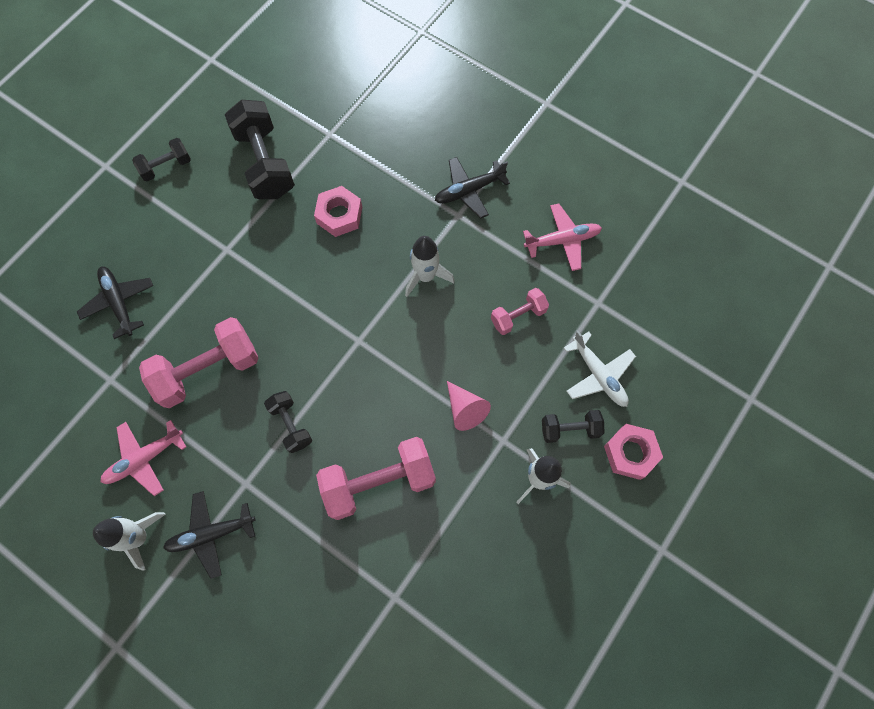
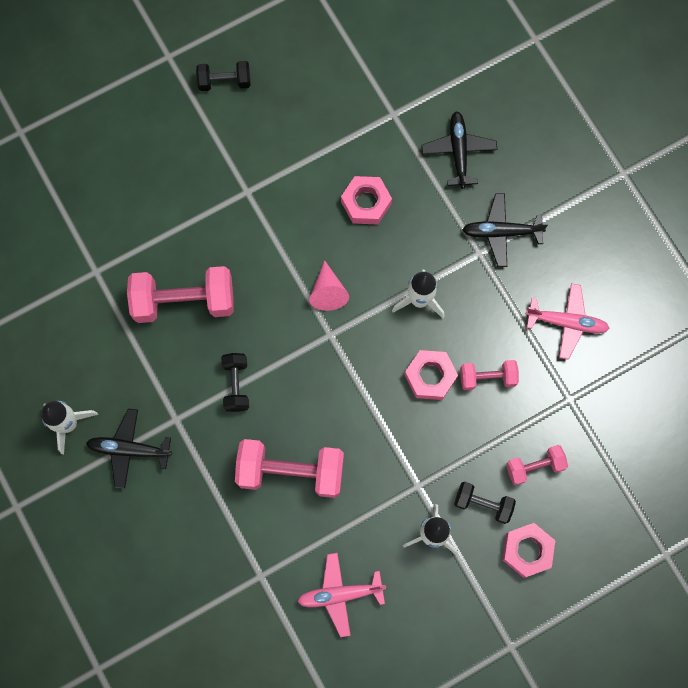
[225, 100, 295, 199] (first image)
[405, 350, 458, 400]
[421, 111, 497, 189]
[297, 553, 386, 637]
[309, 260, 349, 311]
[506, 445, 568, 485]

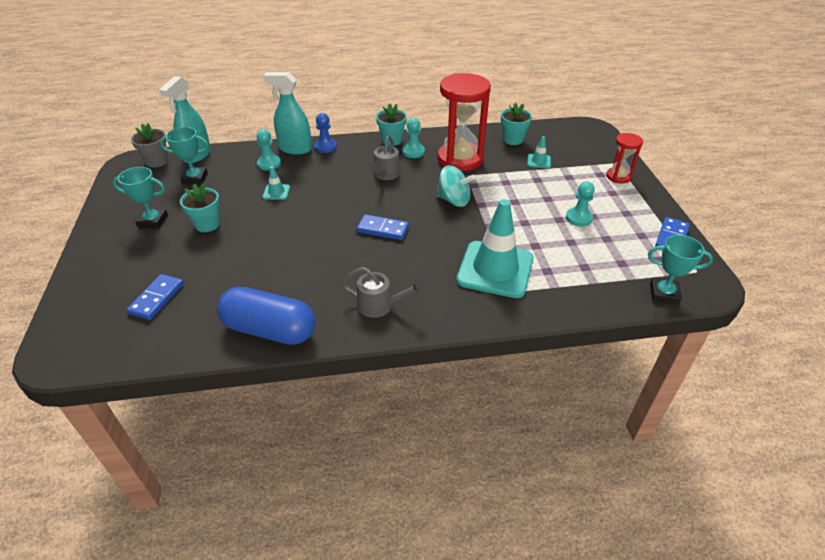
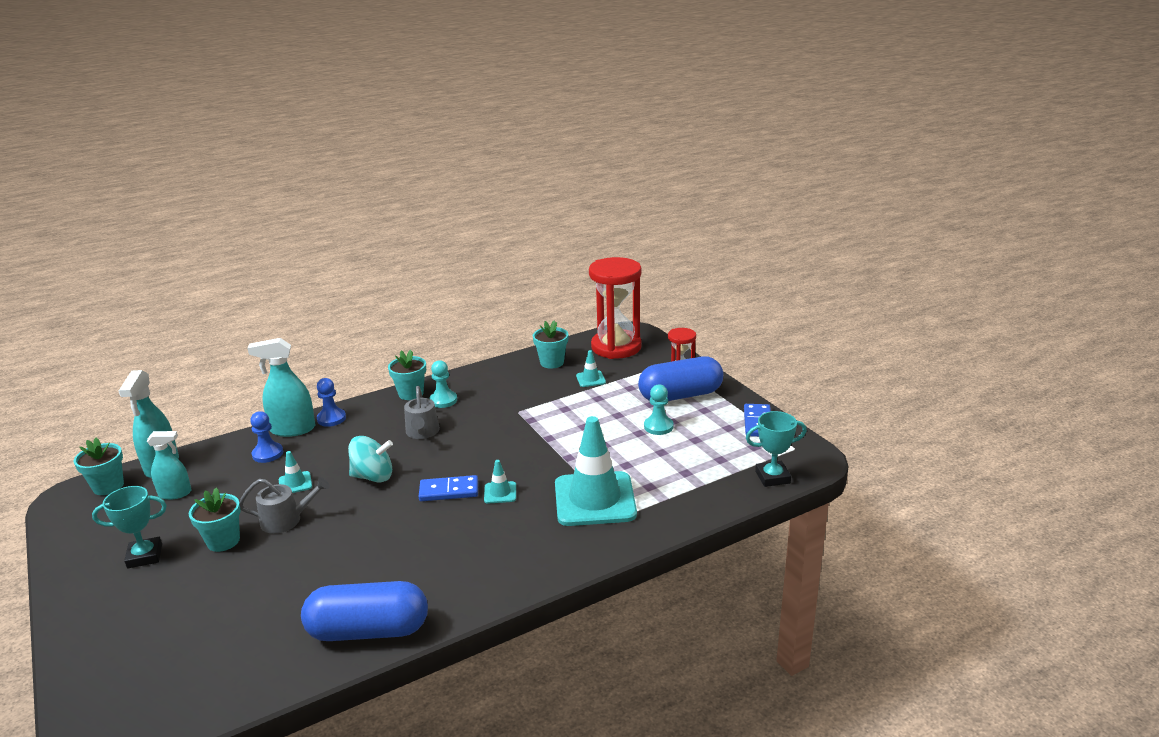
[126, 274, 184, 320] (first image)
[484, 460, 516, 504]
[638, 357, 723, 401]
[239, 477, 330, 534]
[348, 436, 393, 482]
[589, 257, 642, 359]
[147, 431, 192, 500]
[74, 438, 124, 495]
[250, 411, 283, 463]

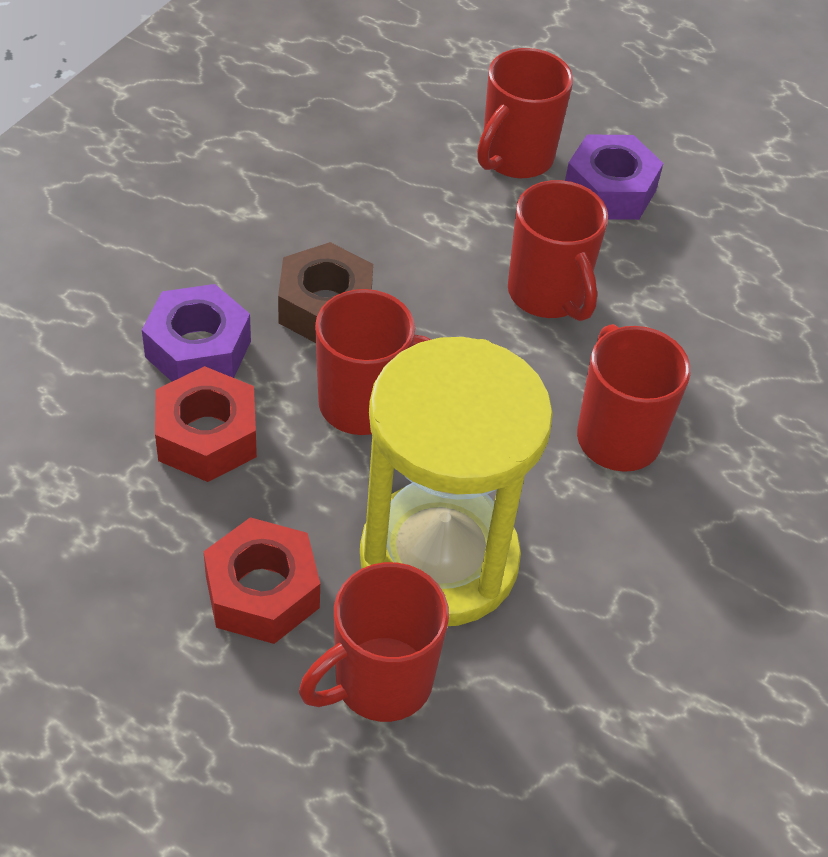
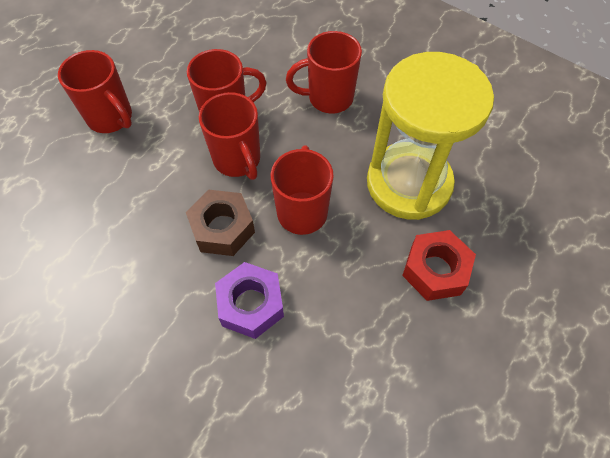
[155, 366, 257, 482] (first image)
[565, 134, 663, 220] (first image)
[199, 92, 260, 180]

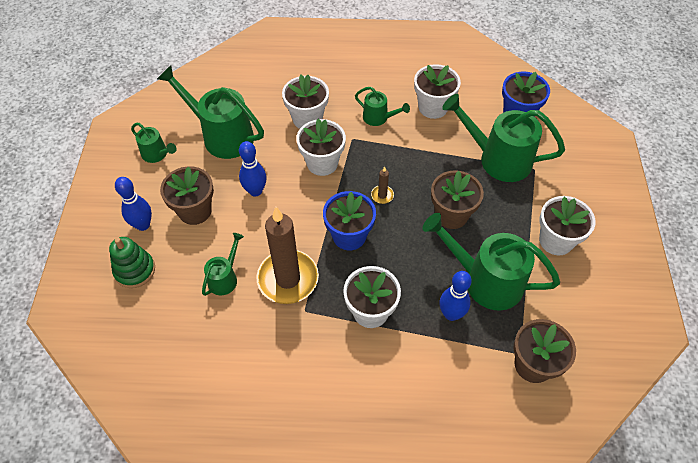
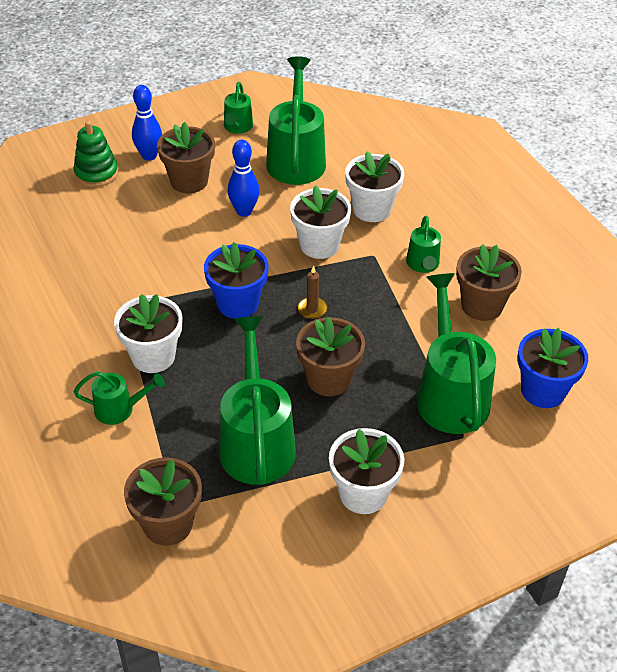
[256, 207, 319, 304] (first image)
[439, 271, 472, 321] (first image)
[74, 371, 165, 425]
[456, 244, 522, 321]

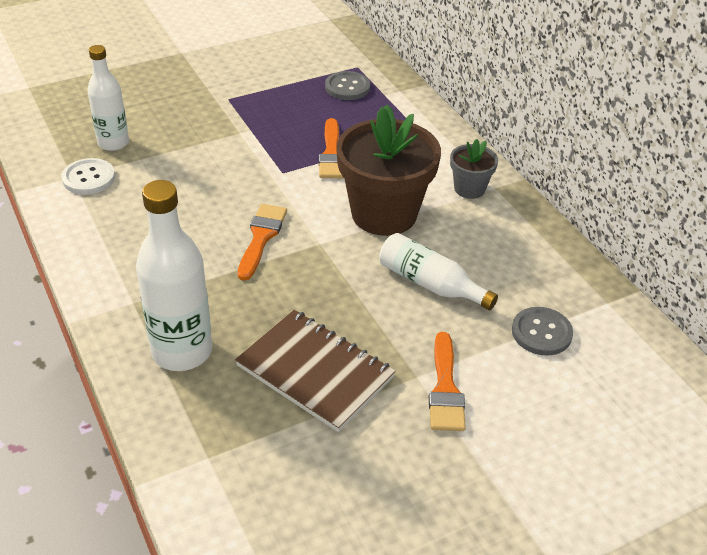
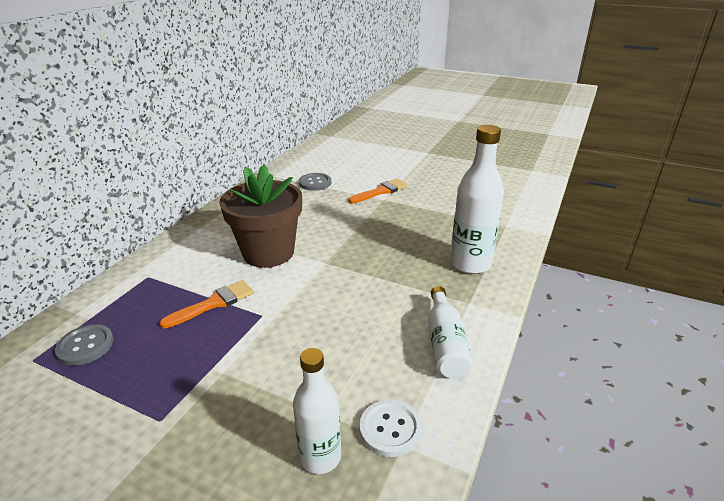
[235, 310, 396, 432] (first image)
[238, 204, 287, 281] (first image)
[450, 139, 498, 199] (first image)
[428, 286, 473, 378]

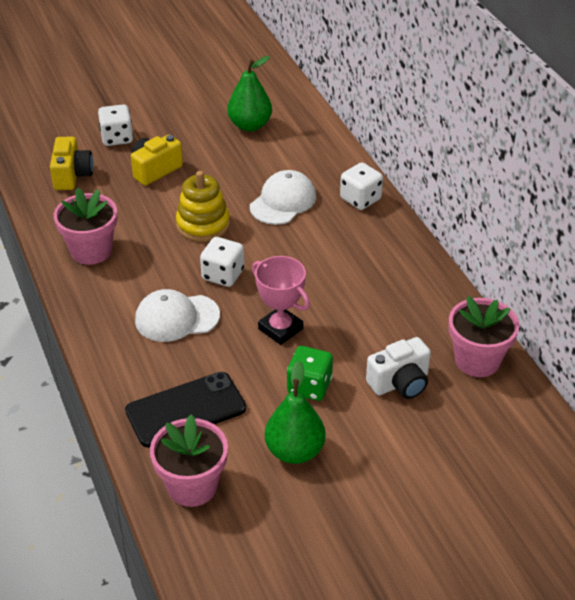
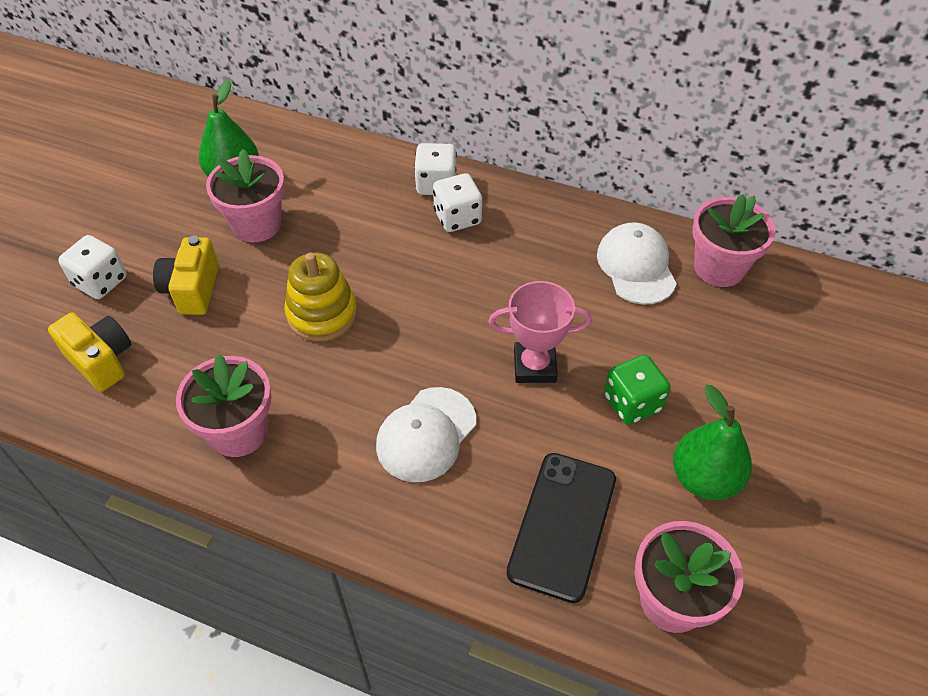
[366, 337, 431, 399] (first image)
[206, 149, 285, 242]
[433, 173, 482, 232]
[597, 222, 677, 305]

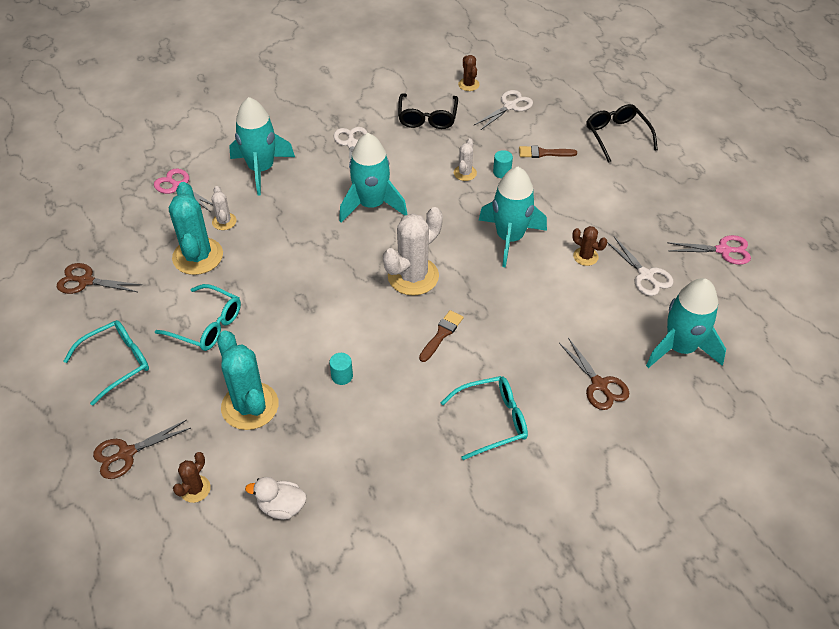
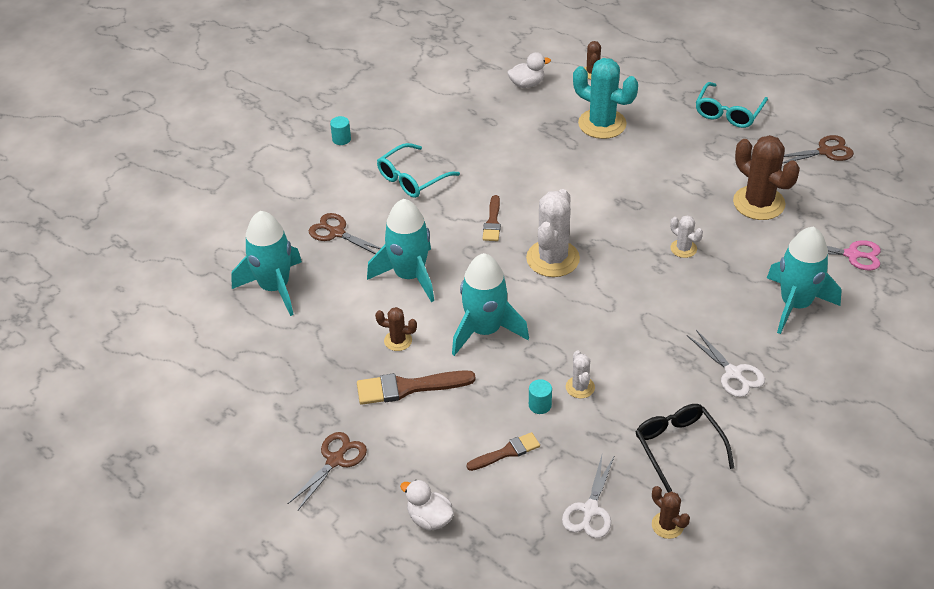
[155, 284, 241, 351] (first image)
[607, 237, 673, 296] (first image)
[667, 235, 751, 265] (first image)
[357, 370, 476, 405]
[288, 432, 367, 510]
[670, 215, 703, 258]
[330, 116, 351, 145]
[367, 199, 434, 302]
[400, 480, 454, 531]
[733, 135, 800, 220]

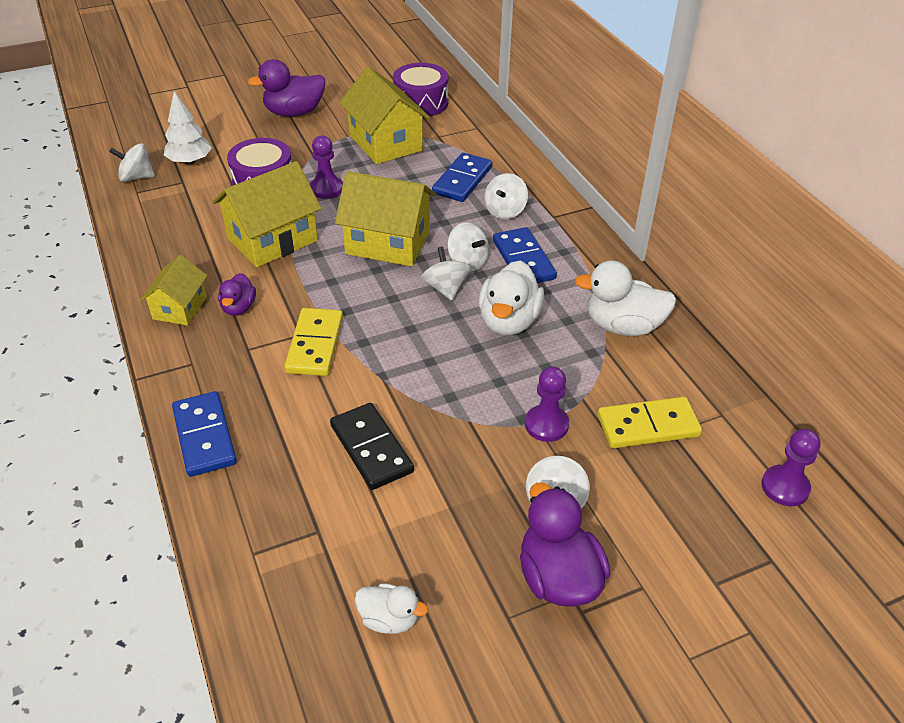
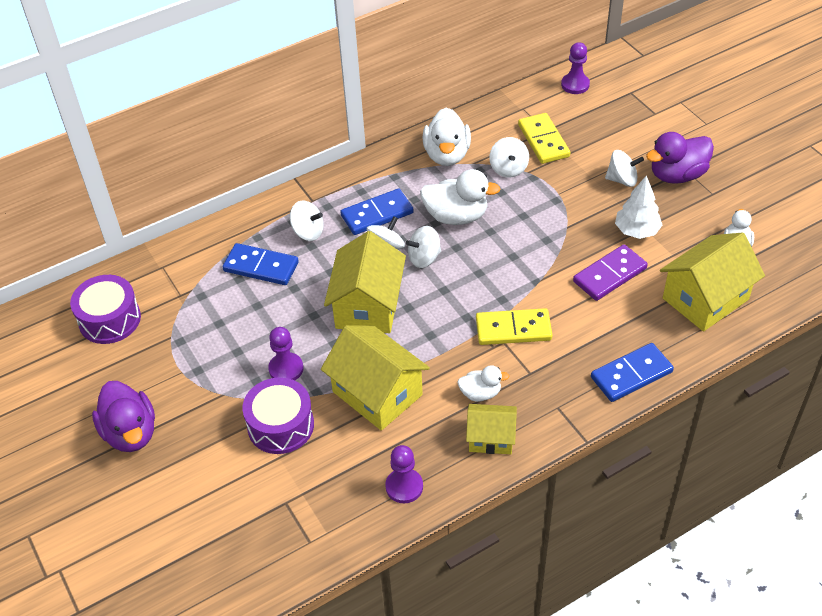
[490, 137, 529, 178]
[615, 175, 663, 239]
[660, 232, 765, 332]
[385, 445, 423, 503]
[457, 365, 509, 401]
[573, 244, 648, 301]

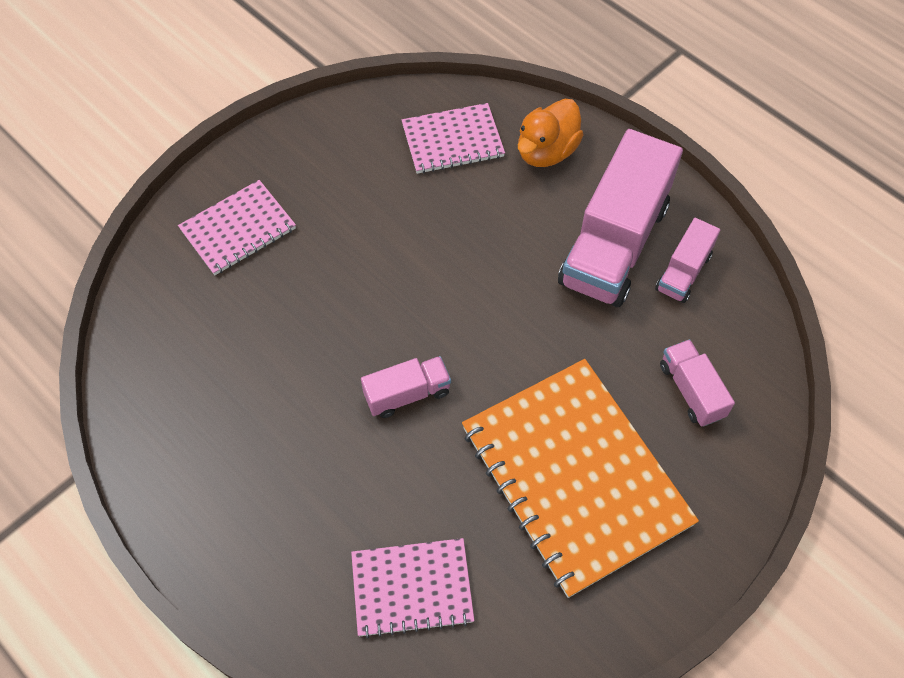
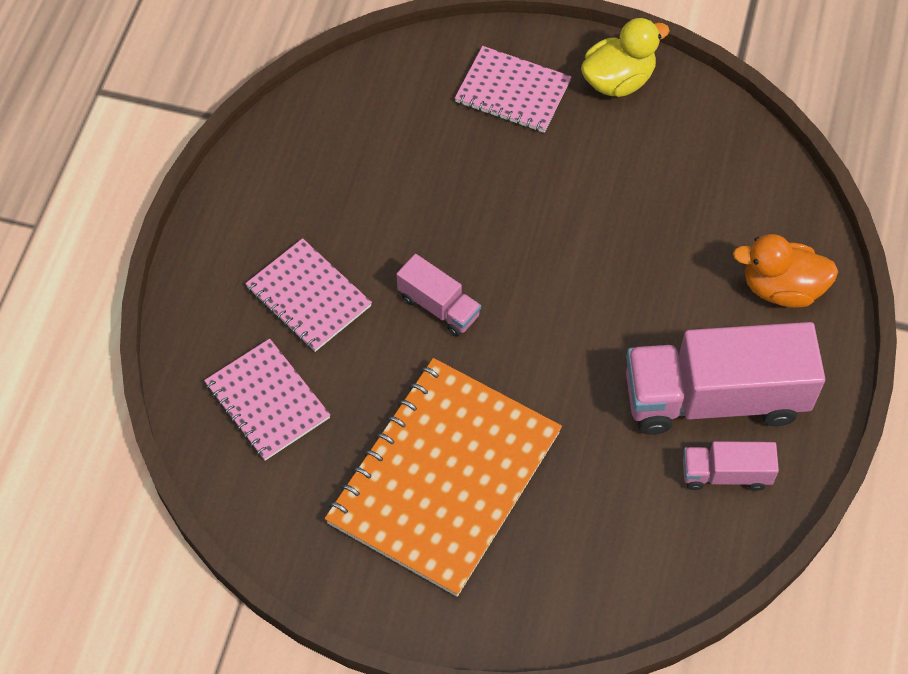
[660, 339, 735, 427] (first image)
[581, 18, 670, 97]
[245, 238, 372, 352]

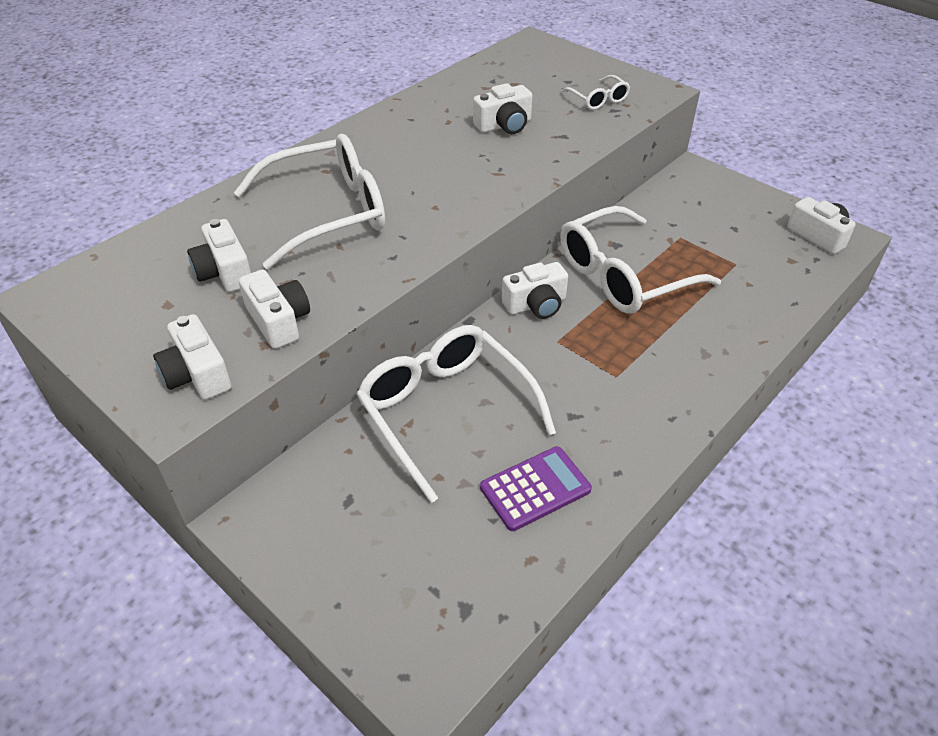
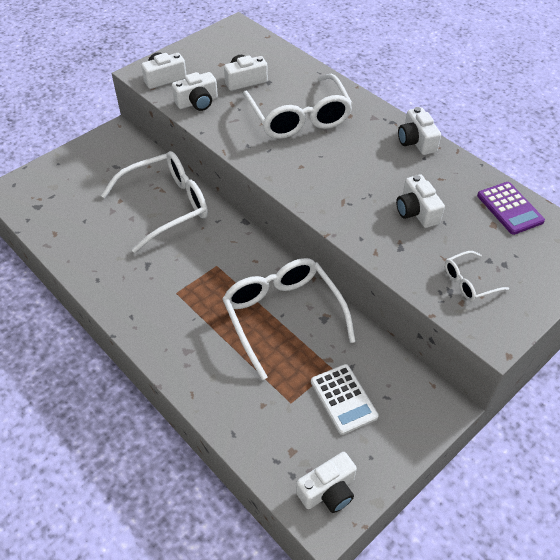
[311, 364, 379, 435]
[477, 182, 545, 235]
[398, 107, 441, 155]

